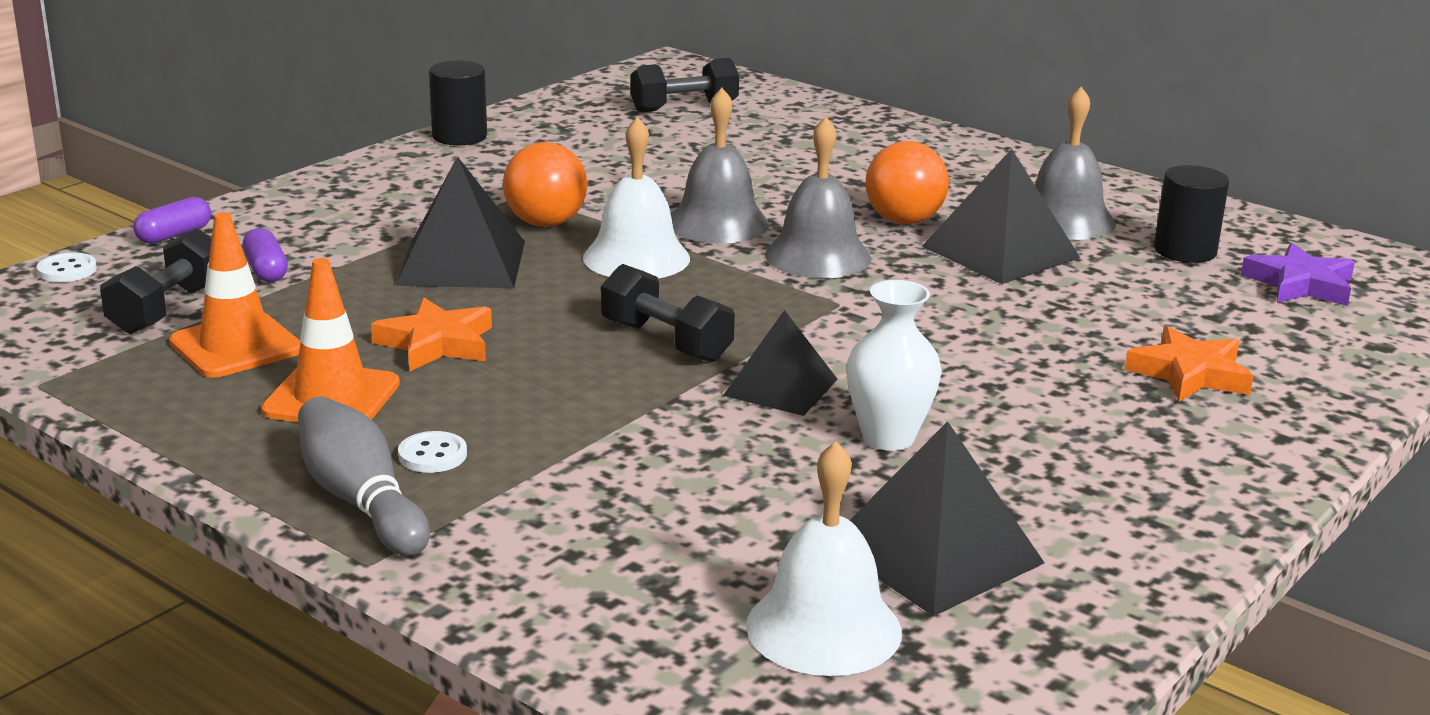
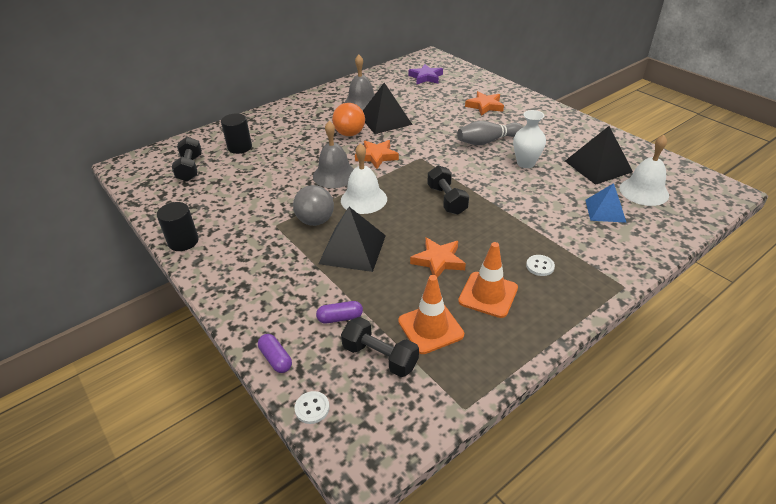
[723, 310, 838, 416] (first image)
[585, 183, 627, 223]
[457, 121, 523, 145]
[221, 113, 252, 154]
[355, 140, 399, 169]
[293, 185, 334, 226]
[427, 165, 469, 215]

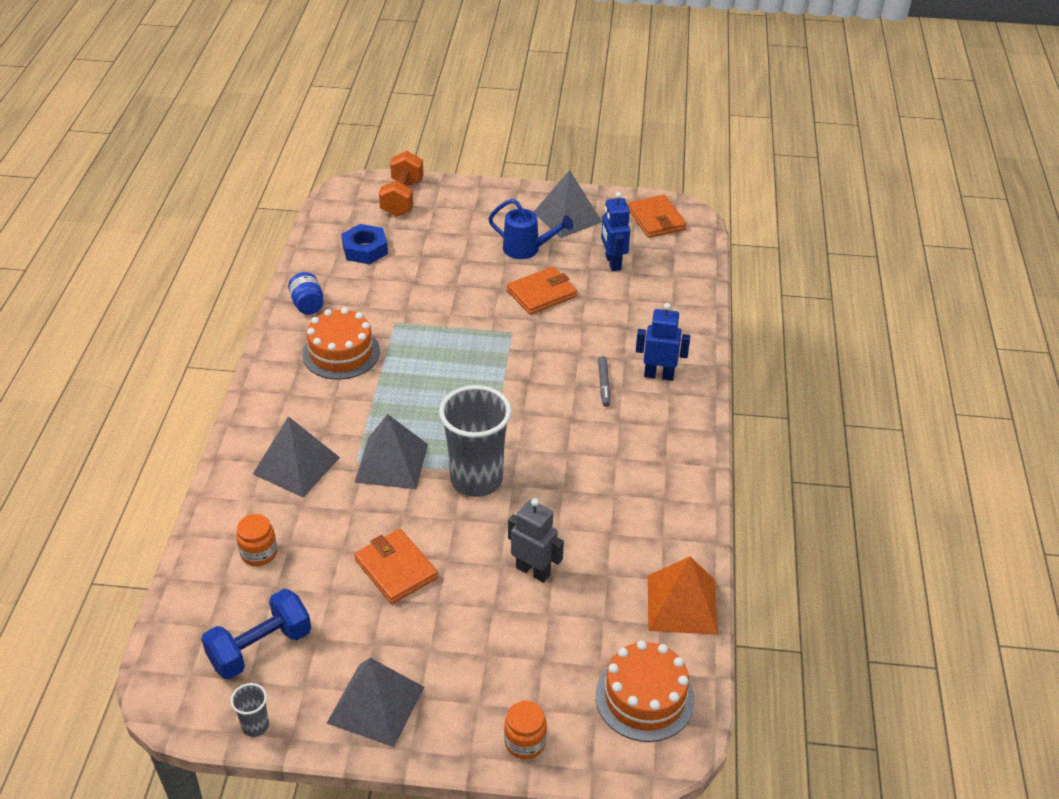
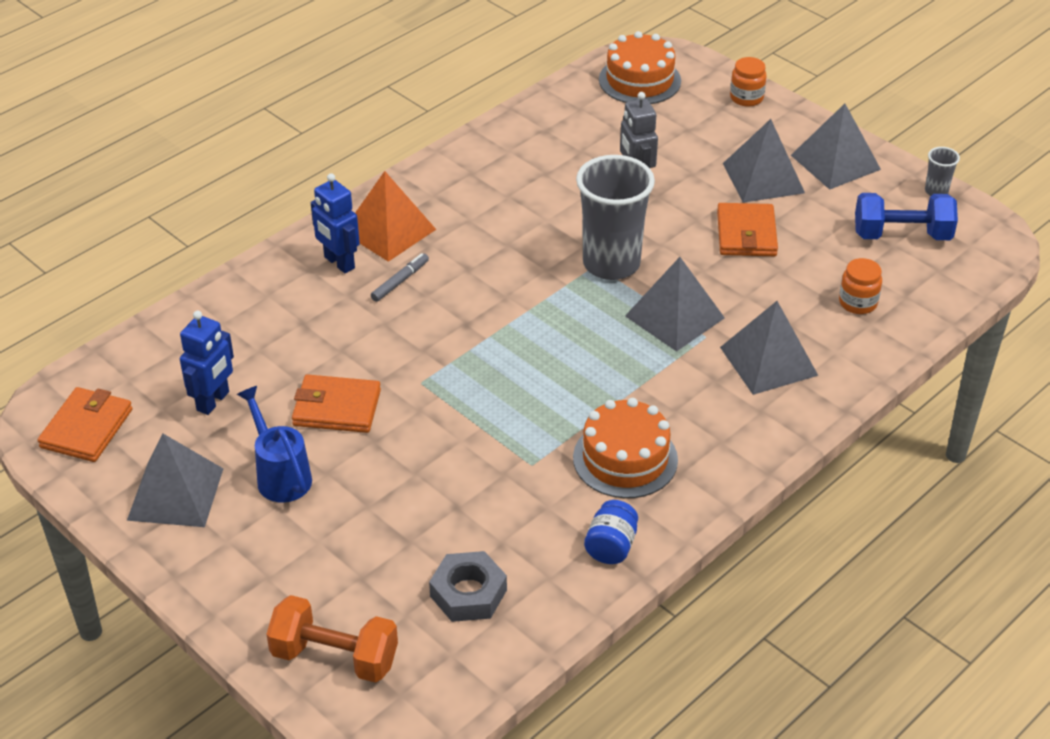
[723, 119, 805, 203]
[355, 171, 436, 262]
[429, 551, 507, 622]
[266, 595, 398, 683]

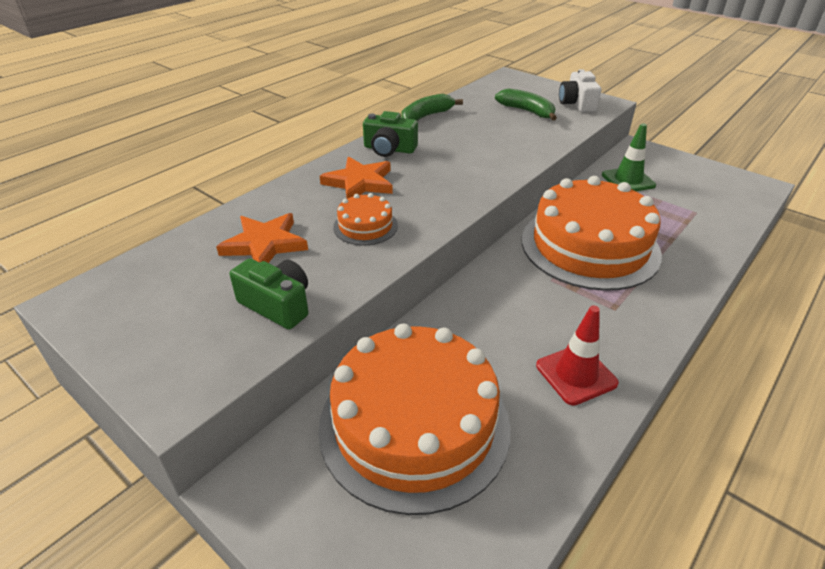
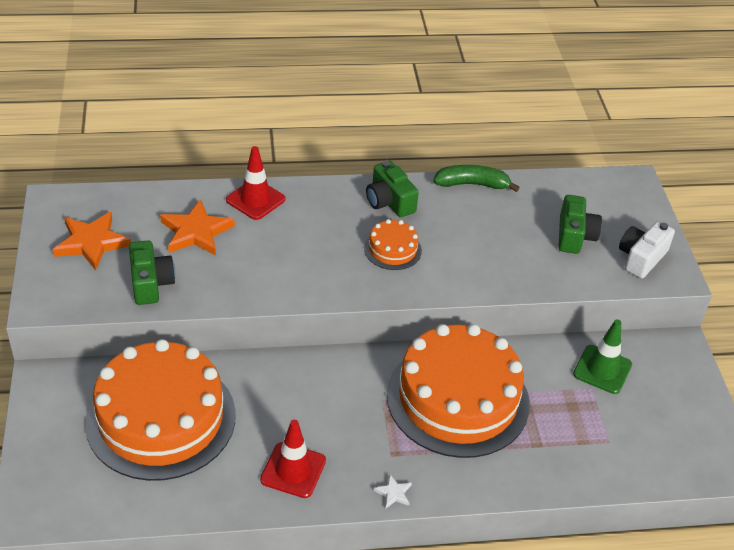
[226, 146, 285, 220]
[373, 474, 412, 509]
[53, 212, 131, 270]
[364, 219, 422, 270]
[558, 195, 602, 254]

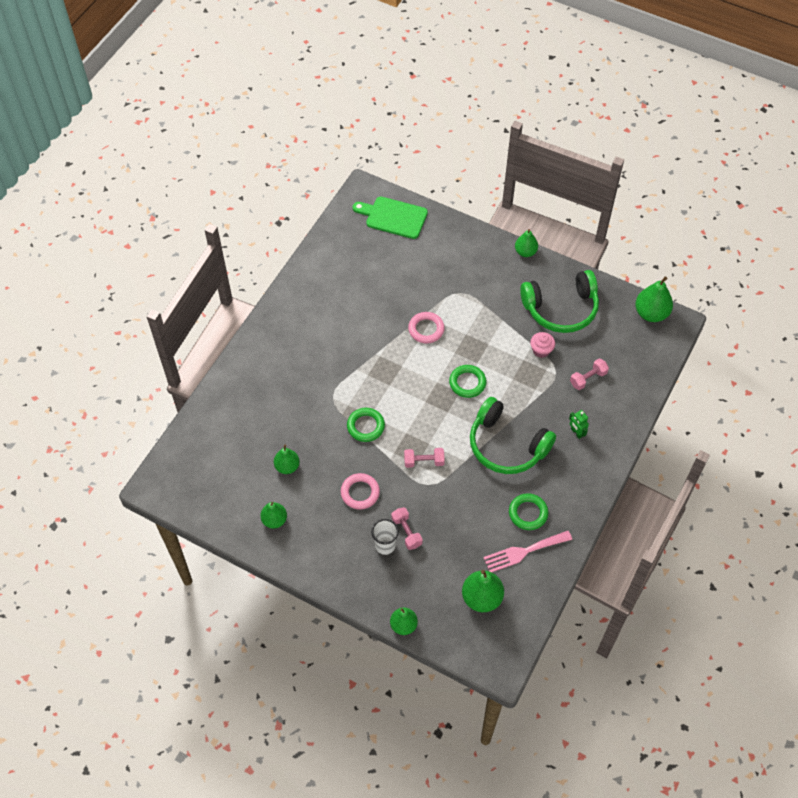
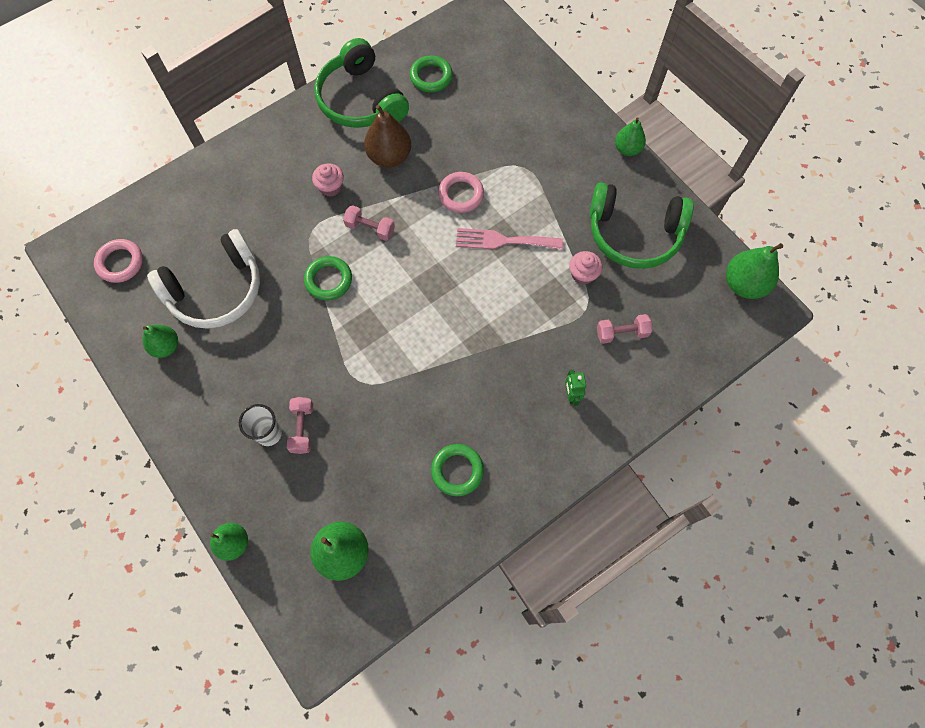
[353, 197, 428, 239] (first image)
[312, 163, 344, 197]
[364, 105, 411, 168]
[94, 239, 143, 283]
[343, 205, 395, 241]
[410, 56, 453, 93]
[314, 38, 409, 128]
[456, 228, 563, 250]
[147, 229, 260, 329]

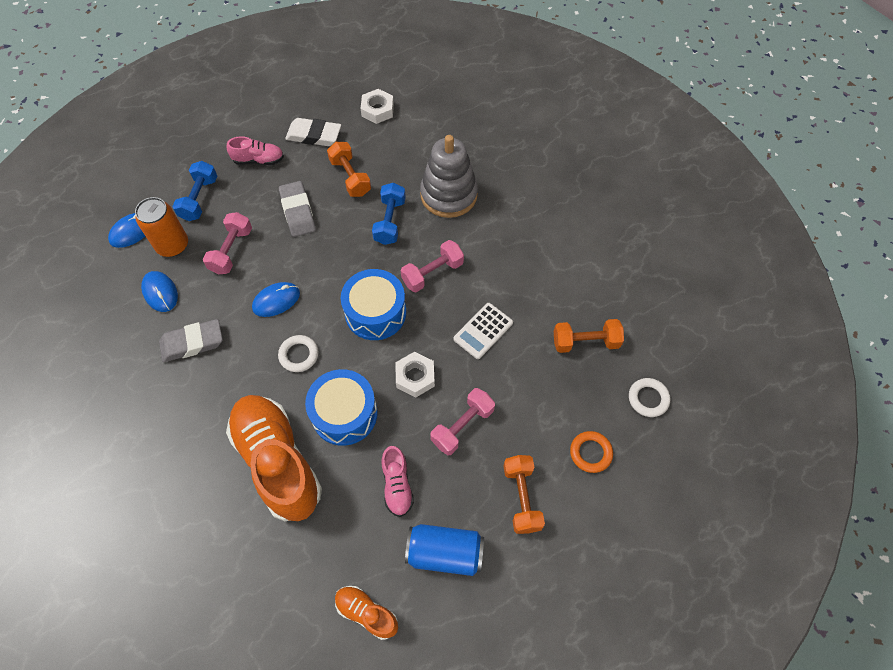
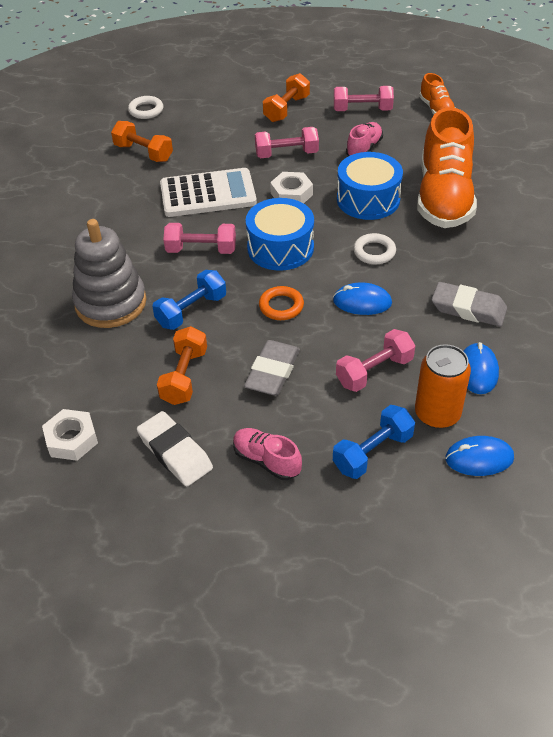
[259, 286, 304, 320]
[334, 86, 394, 111]
[160, 168, 257, 217]

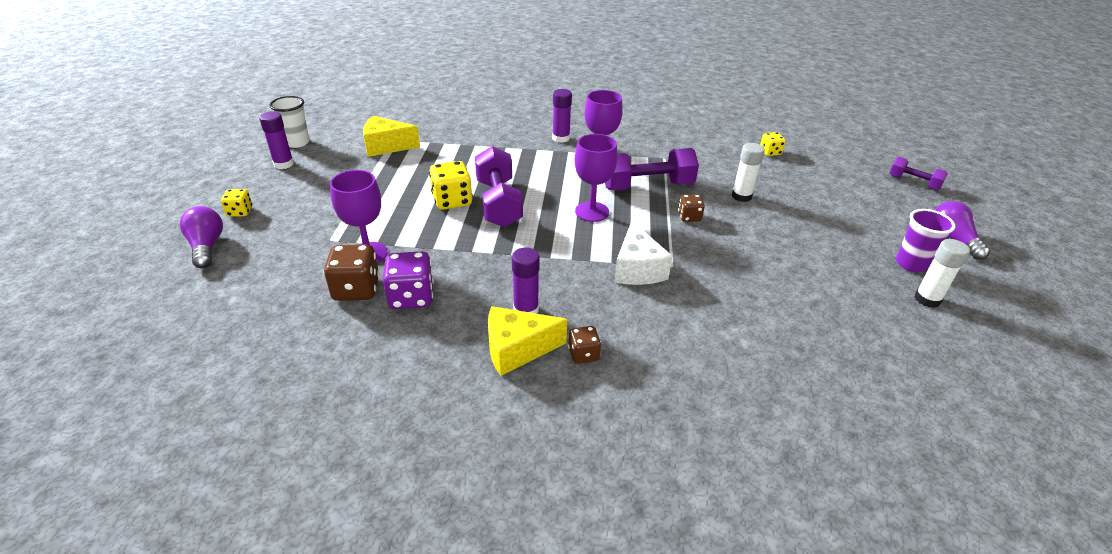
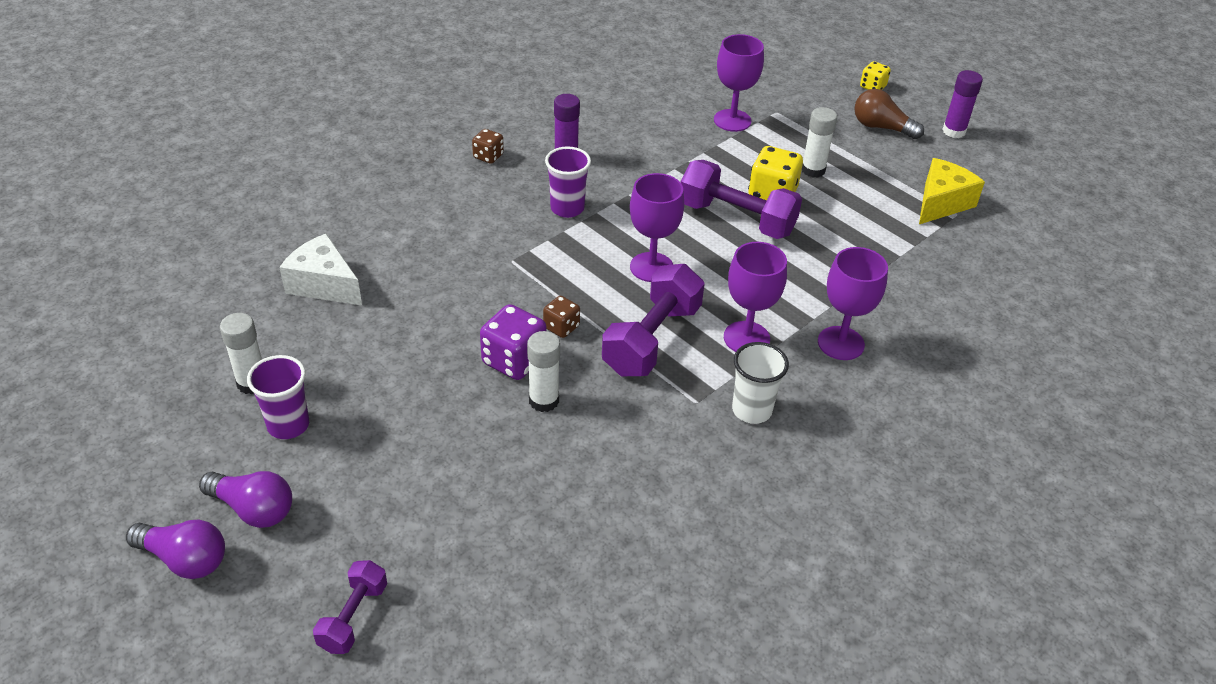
[324, 244, 380, 301] (first image)
[488, 306, 567, 376] (first image)
[760, 132, 786, 156] (first image)
[545, 146, 591, 218]
[802, 107, 837, 178]
[854, 89, 924, 139]
[126, 520, 225, 579]
[732, 342, 789, 424]
[480, 304, 547, 380]
[279, 233, 362, 306]
[818, 247, 888, 360]
[313, 560, 387, 654]

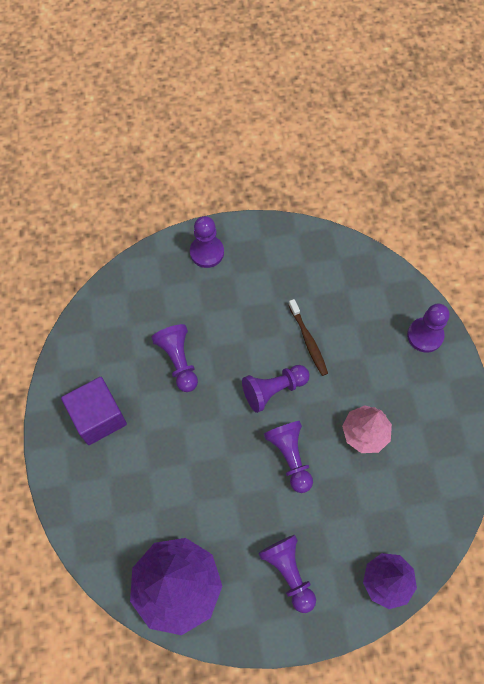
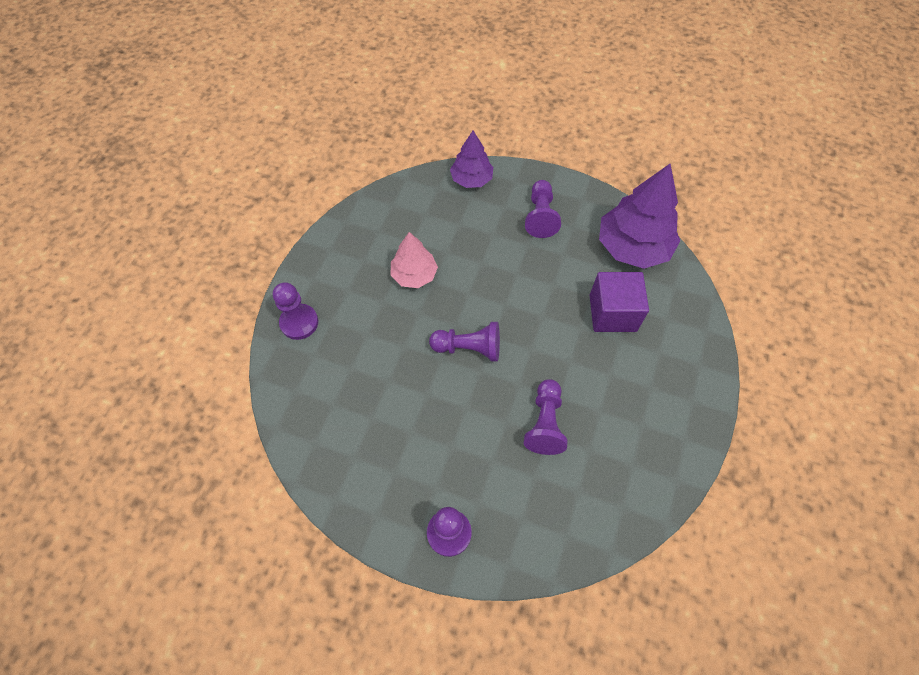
[264, 421, 313, 493] (first image)
[288, 299, 328, 376] (first image)
[590, 272, 649, 332]

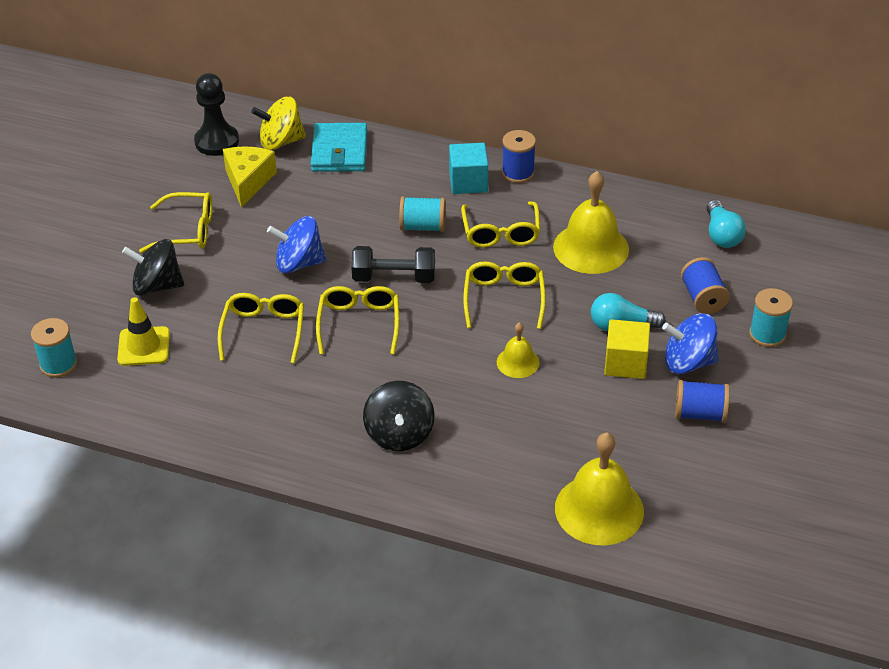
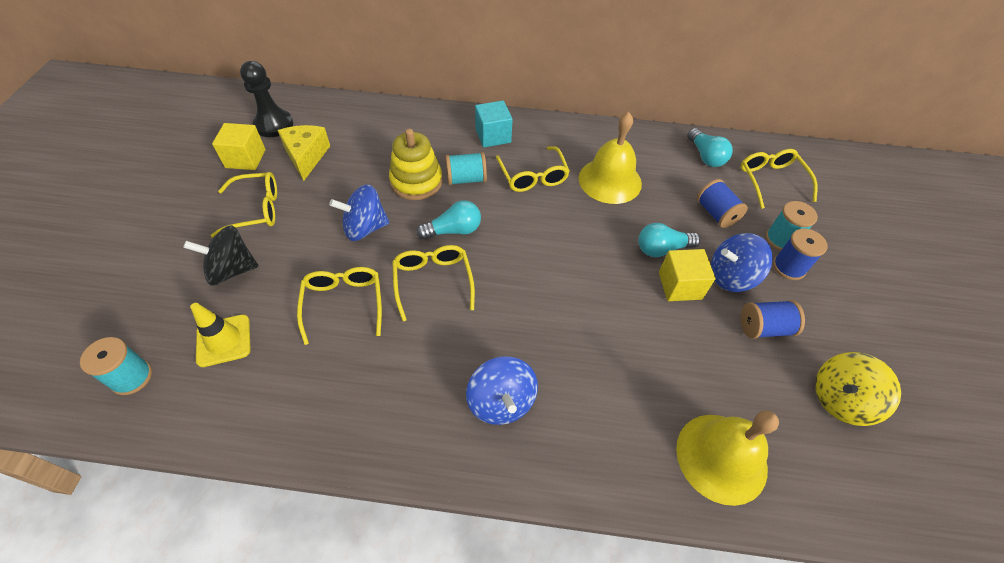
[311, 123, 367, 172] (first image)
[497, 322, 540, 378] (first image)
[212, 123, 266, 170]
[389, 129, 442, 200]
[815, 352, 901, 426]
[741, 149, 818, 209]
[773, 228, 828, 280]
[416, 200, 481, 239]
[466, 356, 538, 425]

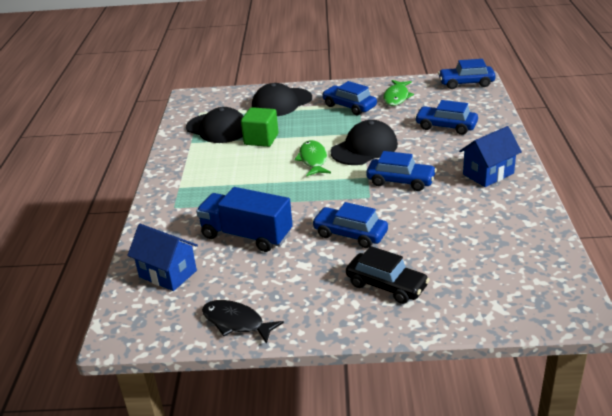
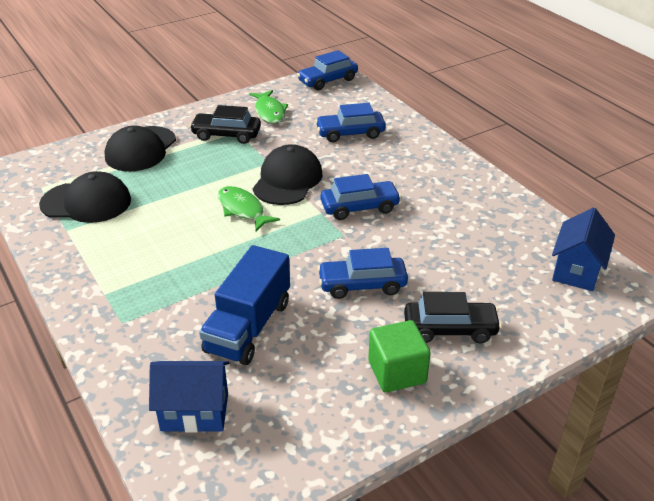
[202, 300, 284, 344] (first image)
[368, 320, 431, 392]
[552, 208, 615, 291]
[189, 105, 261, 144]
[199, 245, 290, 365]

